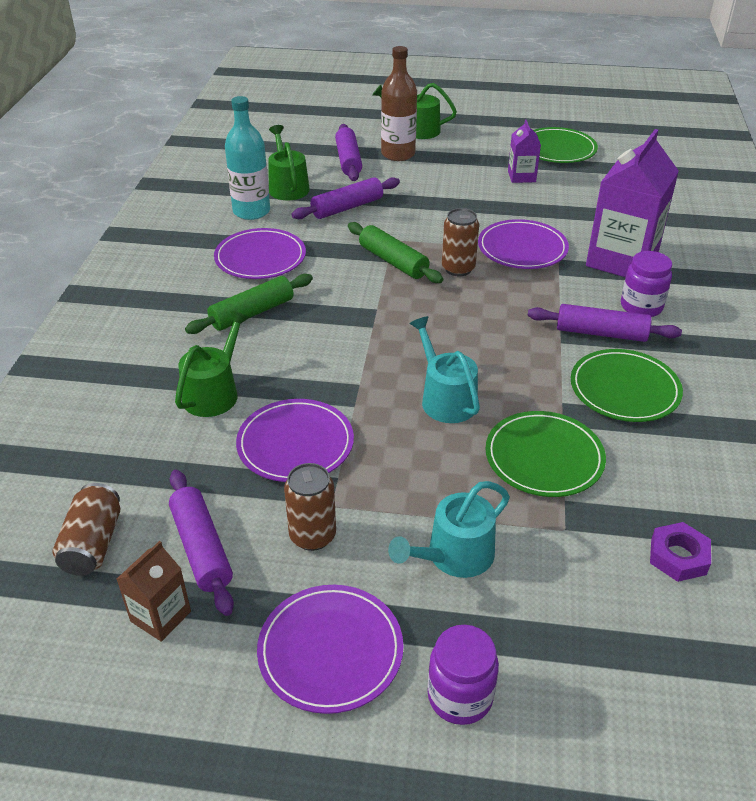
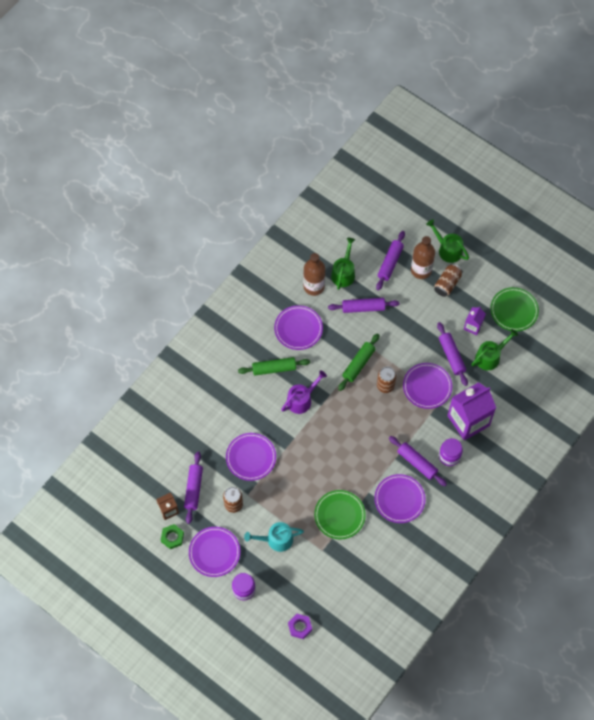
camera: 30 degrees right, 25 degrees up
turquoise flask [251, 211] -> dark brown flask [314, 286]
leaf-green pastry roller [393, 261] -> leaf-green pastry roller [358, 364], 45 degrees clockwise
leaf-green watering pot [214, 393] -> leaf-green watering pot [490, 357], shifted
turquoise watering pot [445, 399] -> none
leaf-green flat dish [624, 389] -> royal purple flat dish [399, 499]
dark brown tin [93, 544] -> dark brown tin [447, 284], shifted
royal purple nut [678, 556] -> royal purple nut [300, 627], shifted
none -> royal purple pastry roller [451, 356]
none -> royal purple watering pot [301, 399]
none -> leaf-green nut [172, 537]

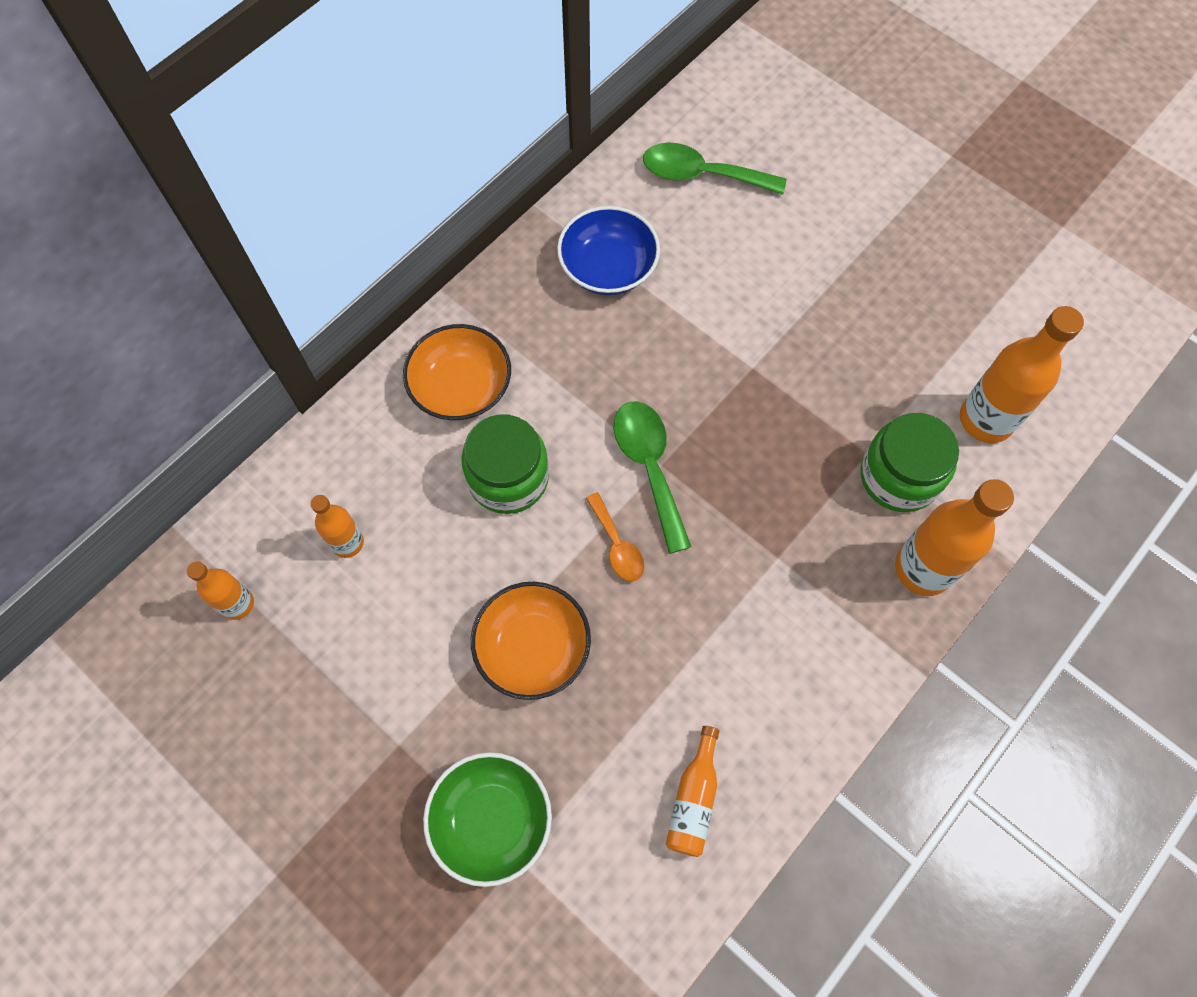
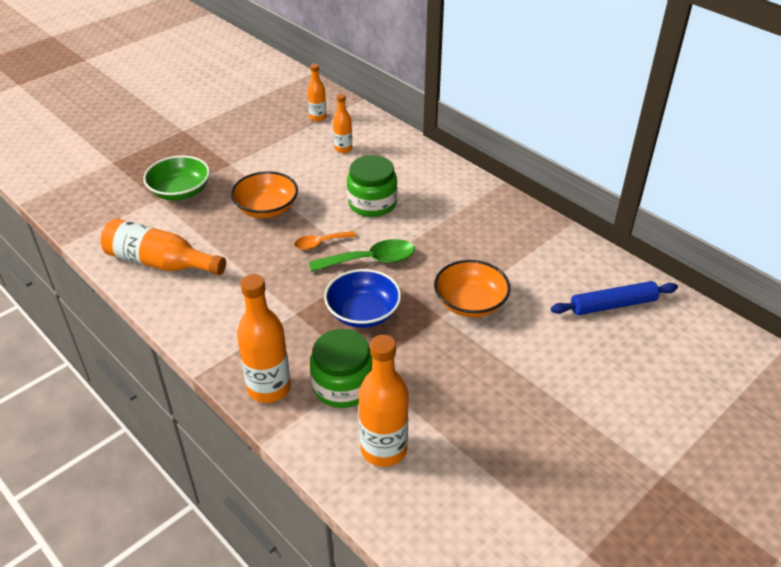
camera: 95 degrees right, 25 degrees down
leaf-green tablespoon [701, 175] -> royal blue pastry roller [613, 305]
royal blue deep dish [608, 268] -> royal blue deep dish [363, 313], shifted
bright orange deep dish [461, 387] -> bright orange deep dish [470, 303], shifted
bright orange flask [693, 799] -> bright orange flask [160, 262], x1.77

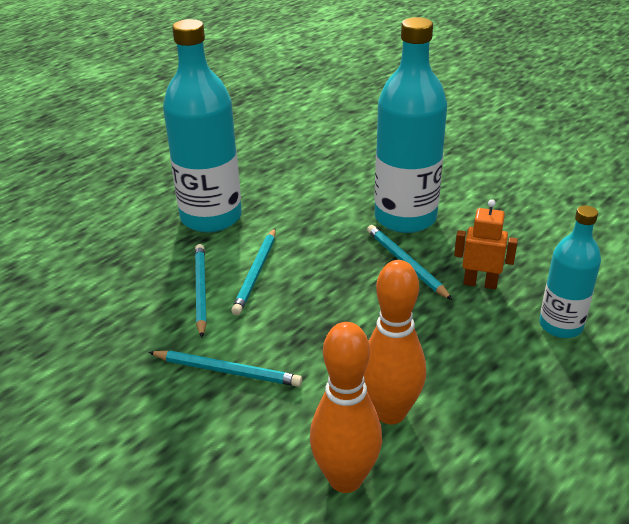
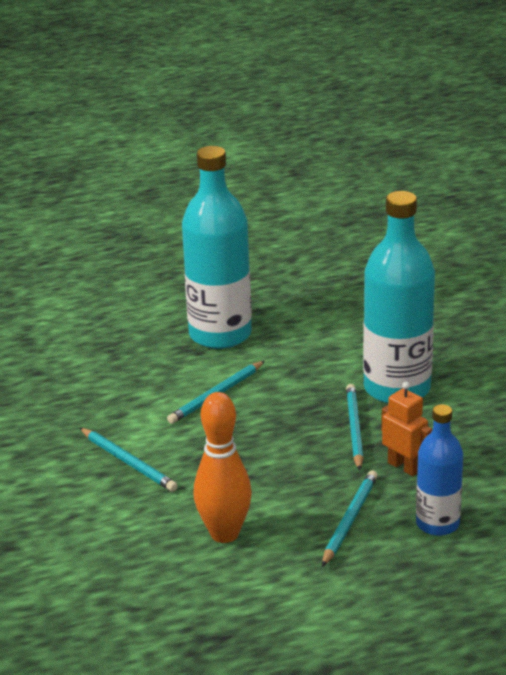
camera: 30 degrees right, 5 degrees down
turquoise flask [560, 325] -> royal blue flask [437, 524]
turquoise lead pencil [200, 291] -> turquoise lead pencil [349, 520], shifted
bright orange bowling pin [345, 478] -> none

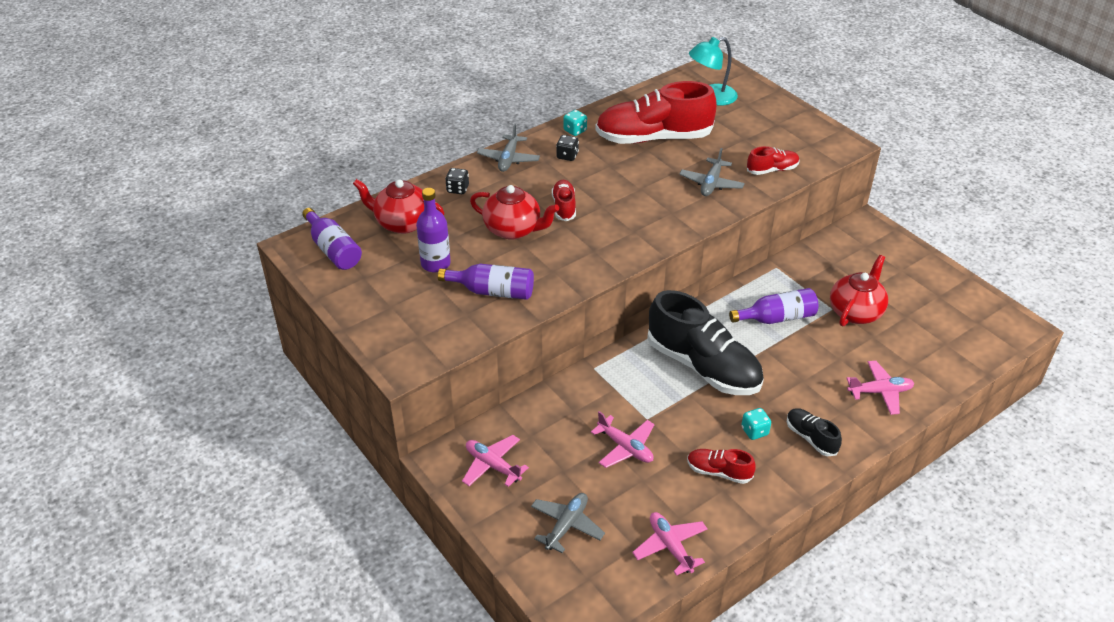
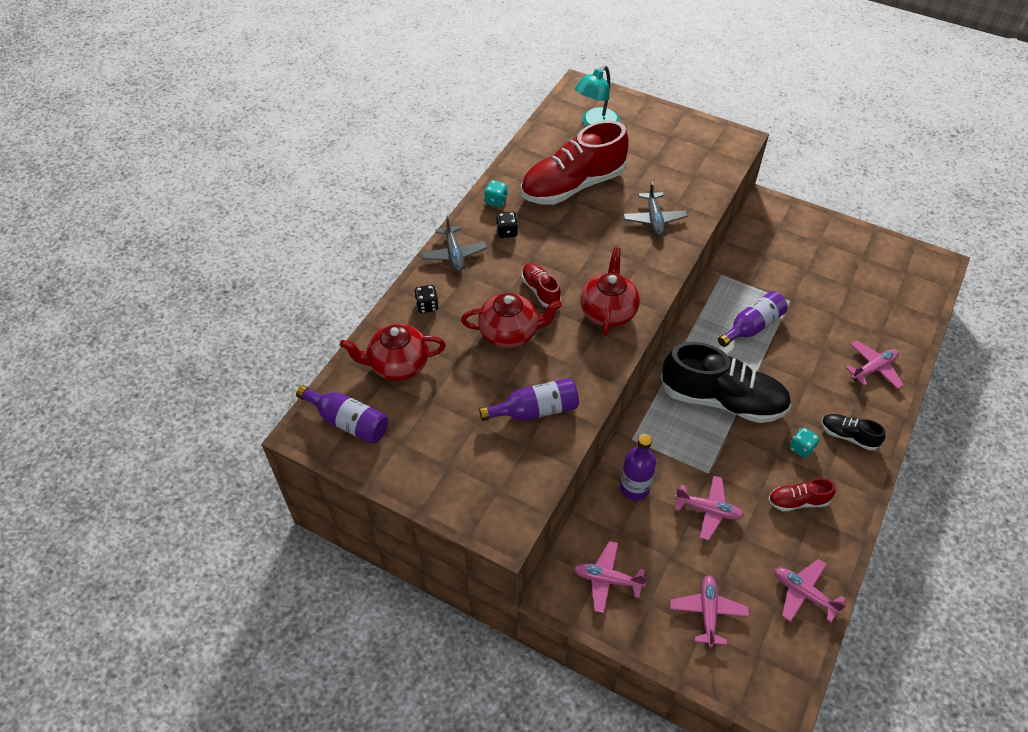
camera: 25 degrees left, 10 degrees up
scarlet sneaker [772, 170] -> none
royal purple flask [435, 264] -> royal purple flask [634, 488], shifted
scarlet china teapot [855, 312] -> scarlet china teapot [608, 311], shifted
grey plane [566, 525] -> pink plane [708, 612]

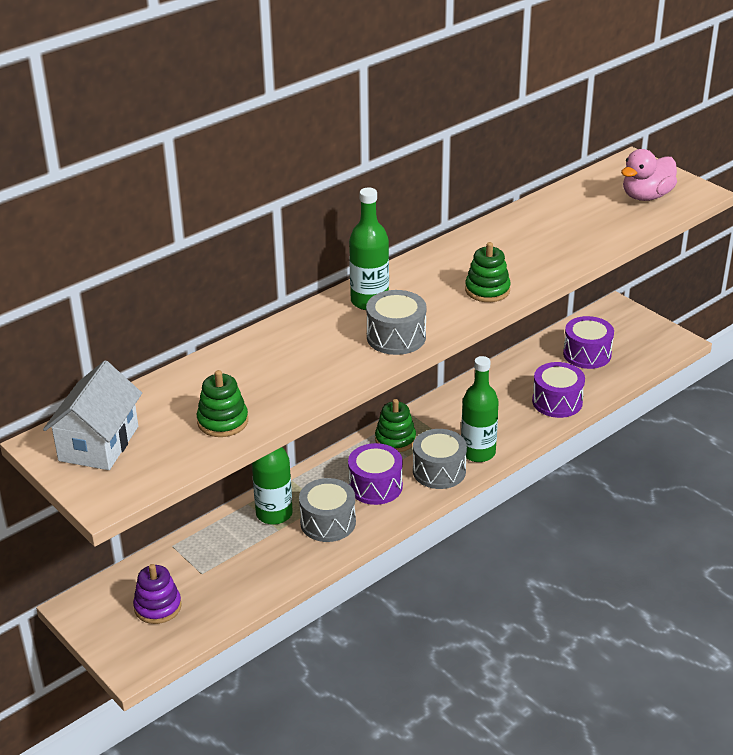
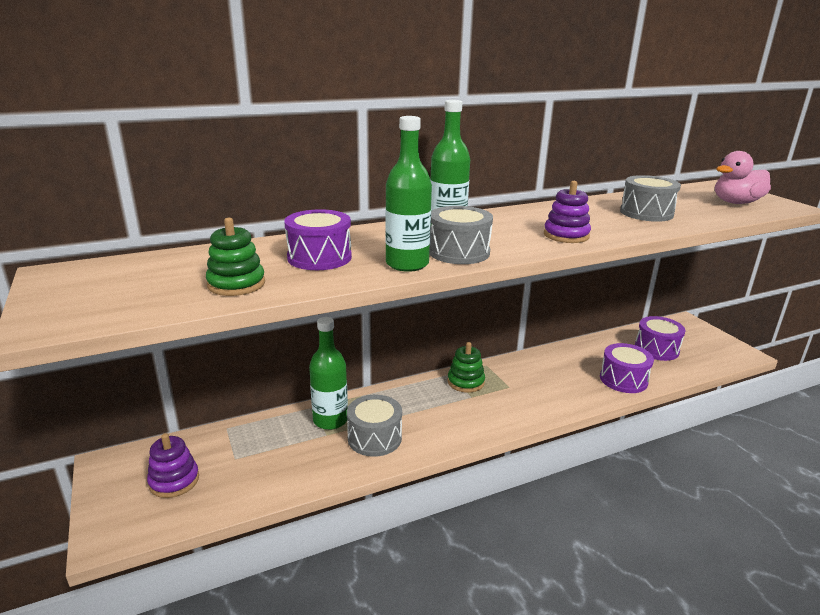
camera: 15 degrees right, 10 degrees down
leaf-green stacking toy [487, 290] -> royal purple stacking toy [566, 235]
leaf-green flask [478, 452] -> leaf-green flask [407, 264], shifted
pure white toy house [99, 443] -> none
grey drum [439, 471] -> grey drum [646, 213], shifted
royal purple drum [375, 486] -> royal purple drum [319, 257], shifted

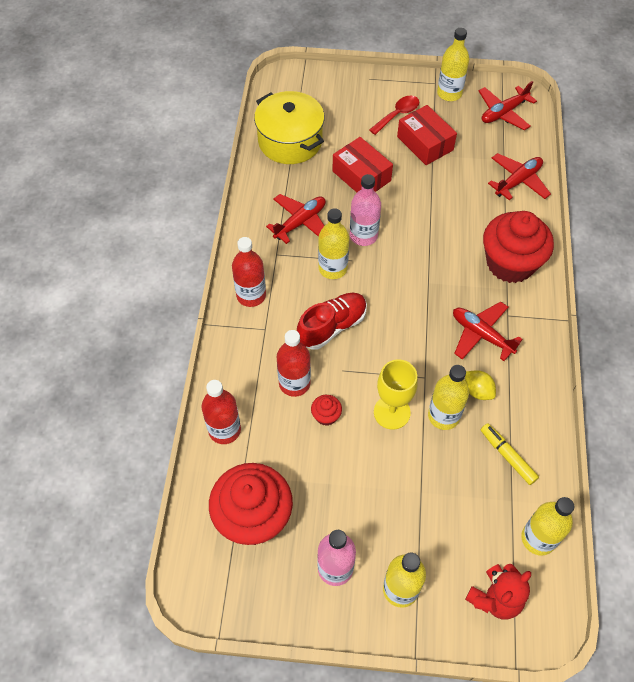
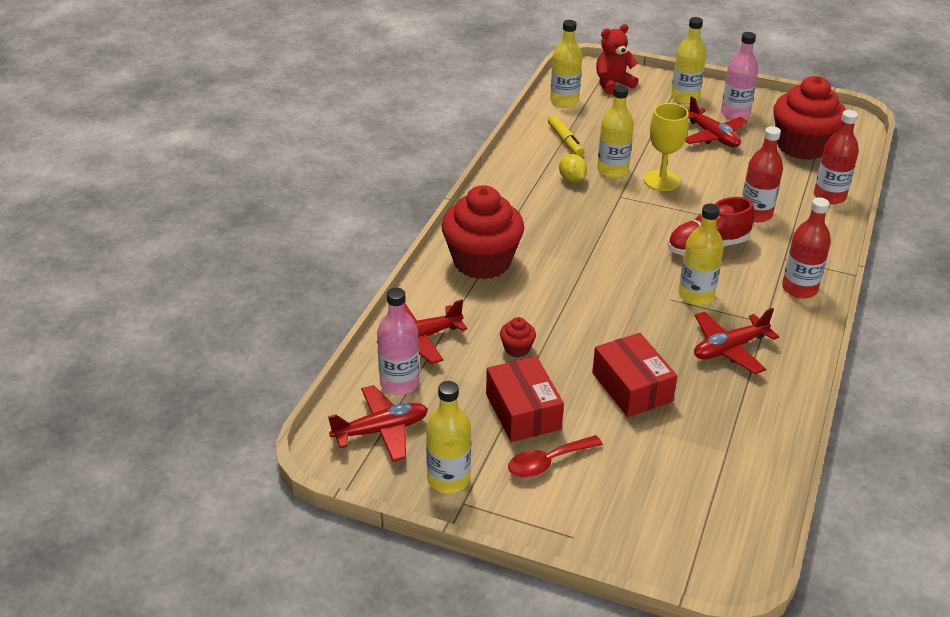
camera: 165 degrees left, 20 degrees down
bright yellow cooking pot [290, 141] -> none
pink flask [363, 236] -> pink flask [399, 383], shifted
scarlet plane [481, 335] -> scarlet plane [713, 136], shifted
scarlet cupcake [326, 416] -> scarlet cupcake [517, 348], shifted

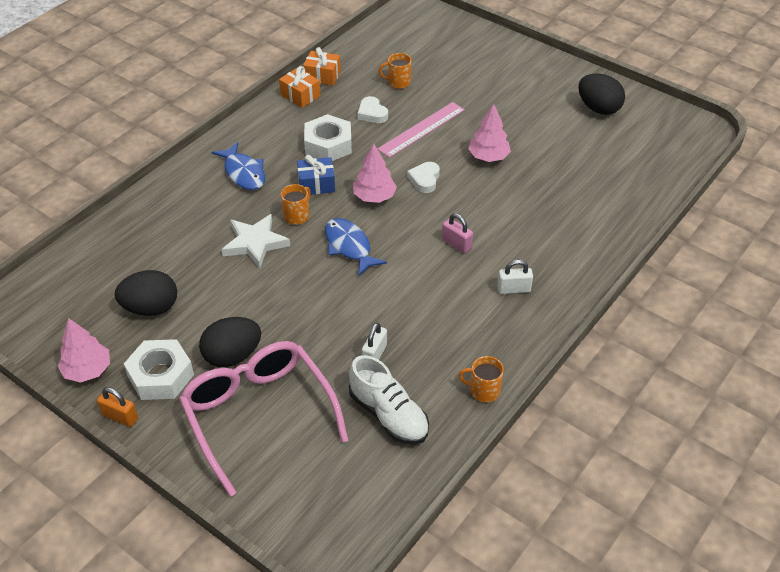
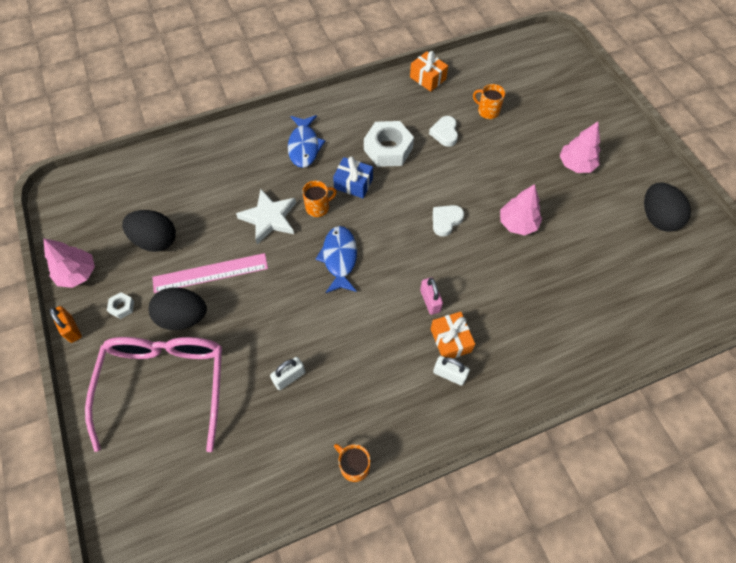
camera: 30 degrees right, 15 degrees up
bright orange present [300, 95] -> bright orange present [450, 340], shifted
pink ruler [421, 129] -> pink ruler [210, 272], shifted
pink tree [374, 197] -> pink tree [576, 164], shifted
pure white nut [161, 376] -> pure white nut [122, 307], x0.45
pure white sneaker [389, 415] -> none

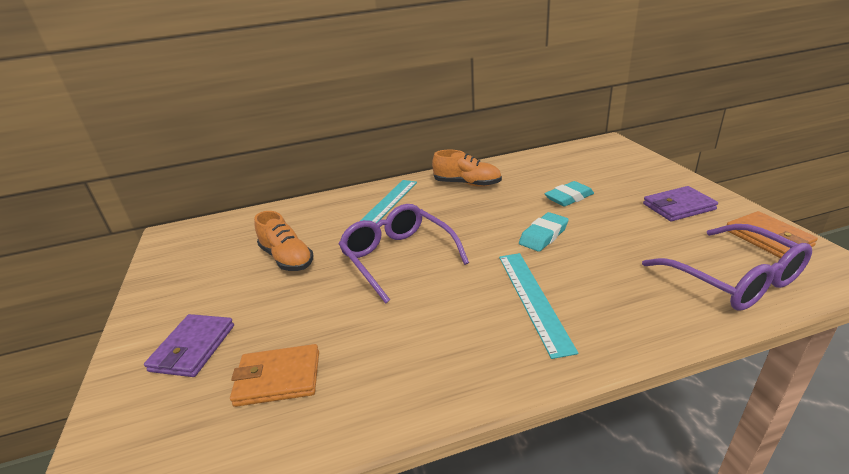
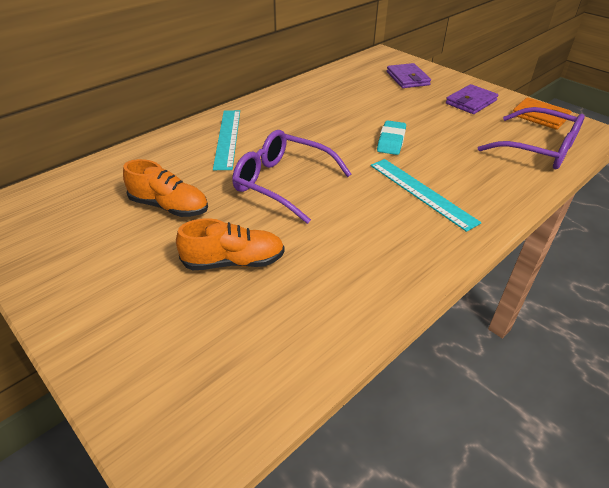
camera: 30 degrees left, 10 degrees up
bright orange sneaker [467, 184] -> bright orange sneaker [234, 262], shifted
turquoise eraser [569, 197] -> none
royal purple billfold [193, 348] -> royal purple billfold [407, 78], shifted
bright orange billfold [278, 378] -> none

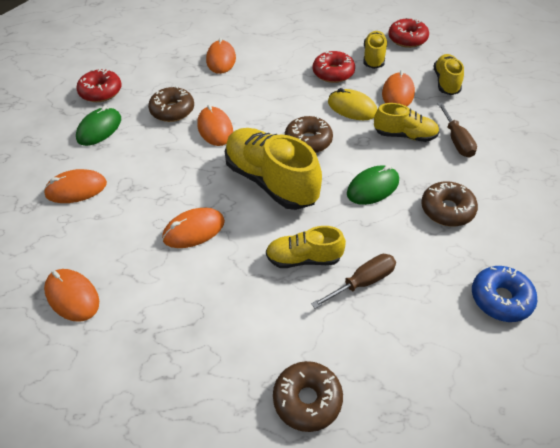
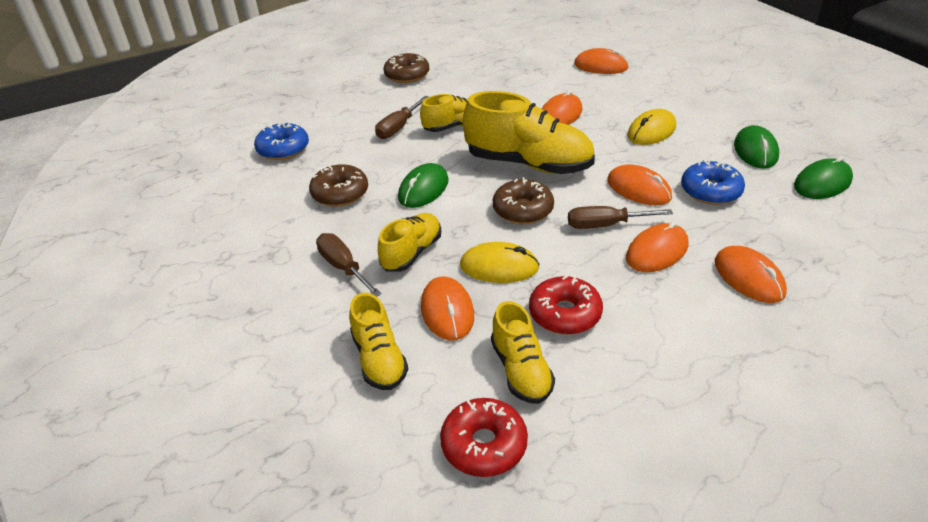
camera: 155 degrees right, 10 degrees down
scarlet donut [101, 92] -> leaf-green PC mouse [822, 183]
dark brown donut [172, 110] -> royal blue donut [710, 191]
bright yellow sneaker [405, 135] -> bright yellow sneaker [412, 253], 135 degrees clockwise
bright orange PC mouse [76, 189] -> bright orange PC mouse [657, 251], shifted
none -> bright yellow PC mouse [651, 131]
none -> dark brown flat screwdriver [605, 225]

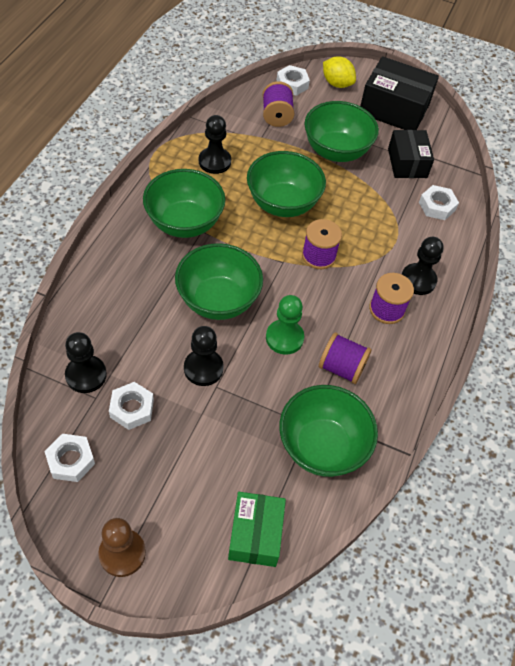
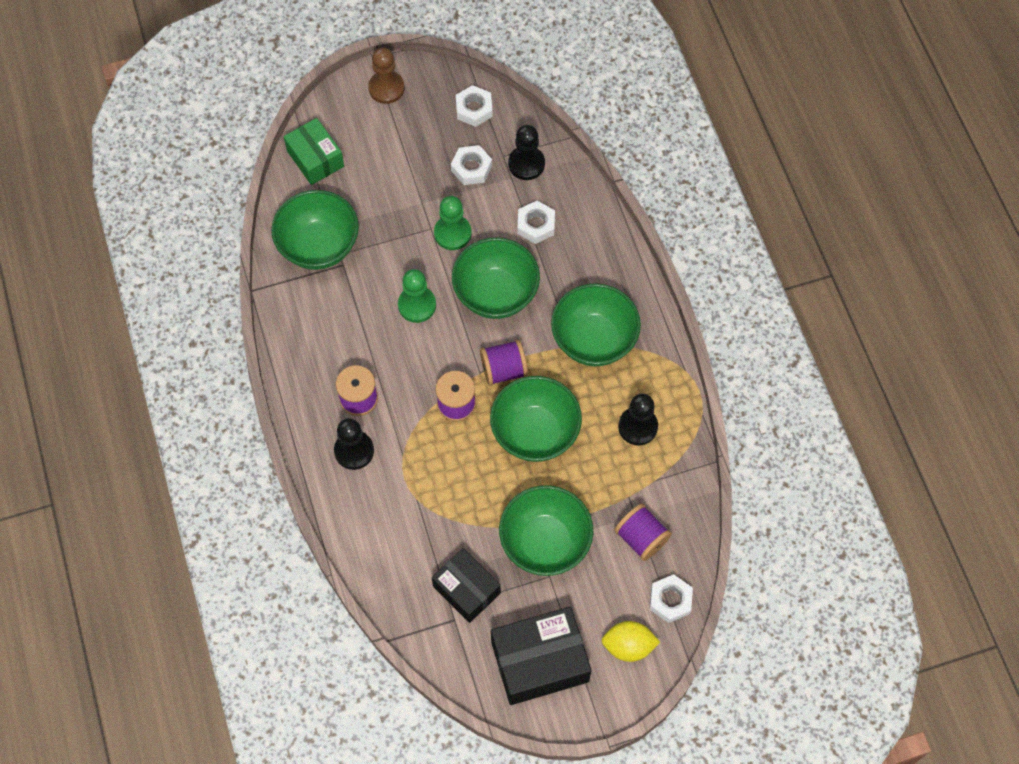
camera: 145 degrees right, 10 degrees up
pure white nut [437, 206] -> pure white nut [536, 225], shifted
ebony pawn [203, 368] -> leaf-green pawn [452, 233]
royal purple bobbin [341, 367] -> royal purple bobbin [504, 370], shifted

